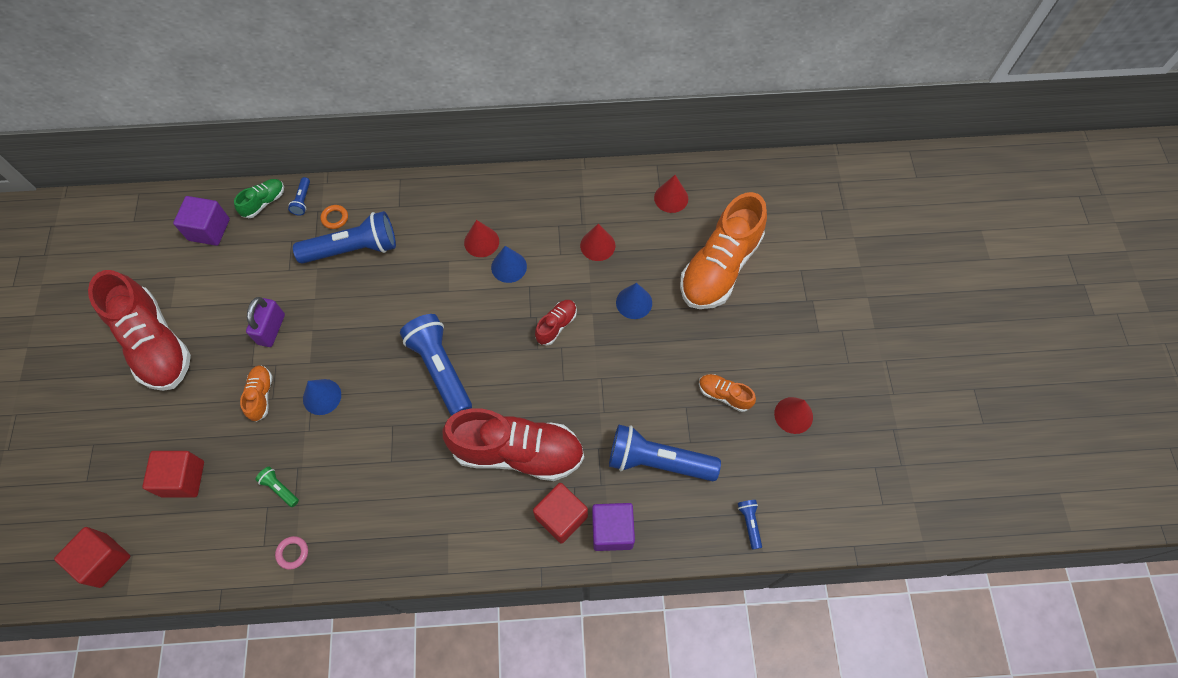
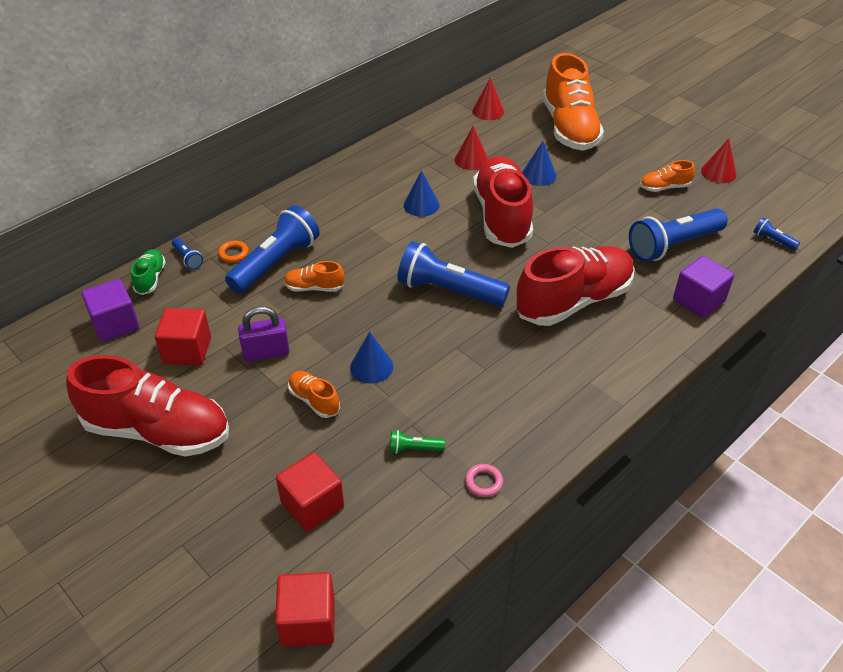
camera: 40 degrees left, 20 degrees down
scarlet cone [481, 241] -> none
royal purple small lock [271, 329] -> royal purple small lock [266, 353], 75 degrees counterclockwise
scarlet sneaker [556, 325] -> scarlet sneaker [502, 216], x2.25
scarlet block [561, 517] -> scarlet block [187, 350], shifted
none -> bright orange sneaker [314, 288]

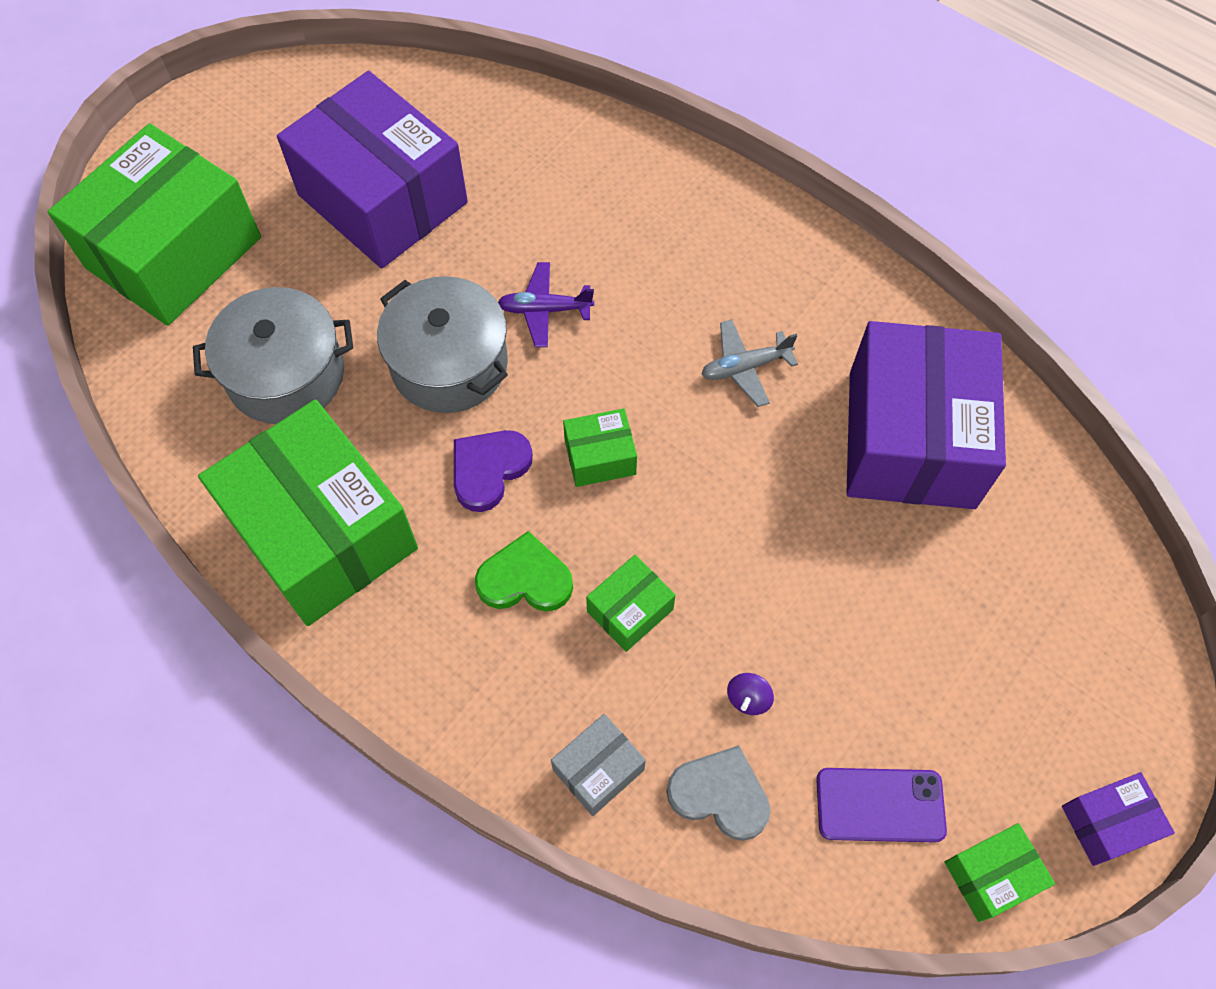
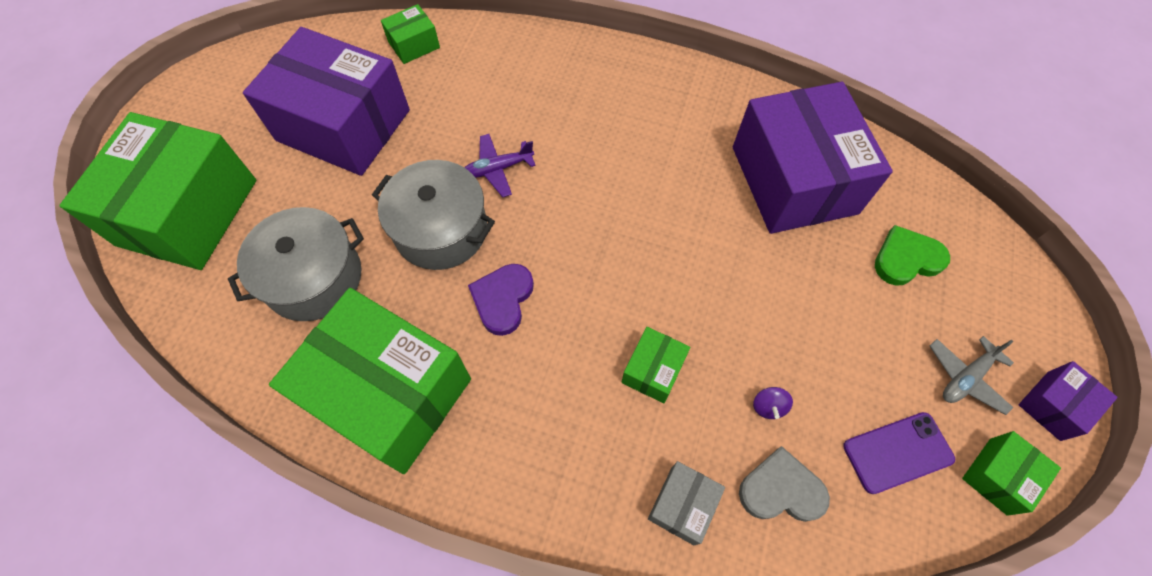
camera: 20 degrees left, 0 degrees up
grey plane [745, 367] -> grey plane [965, 377], shifted
leaf-green box [600, 457] -> leaf-green box [414, 45], shifted
leaf-green heart shape [525, 579] -> leaf-green heart shape [906, 259], shifted

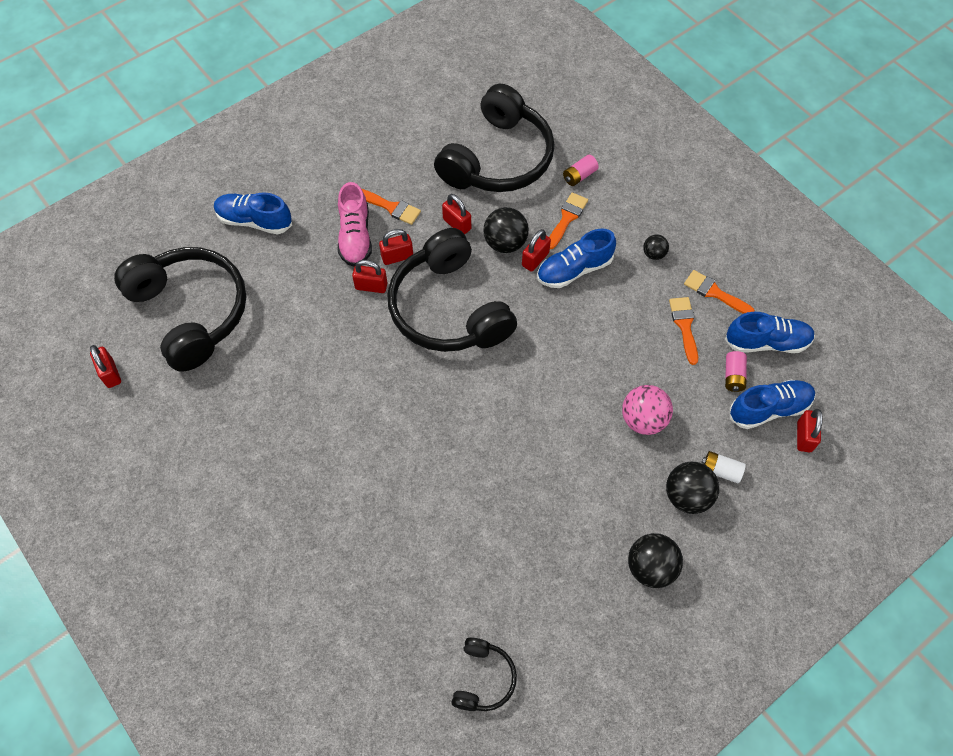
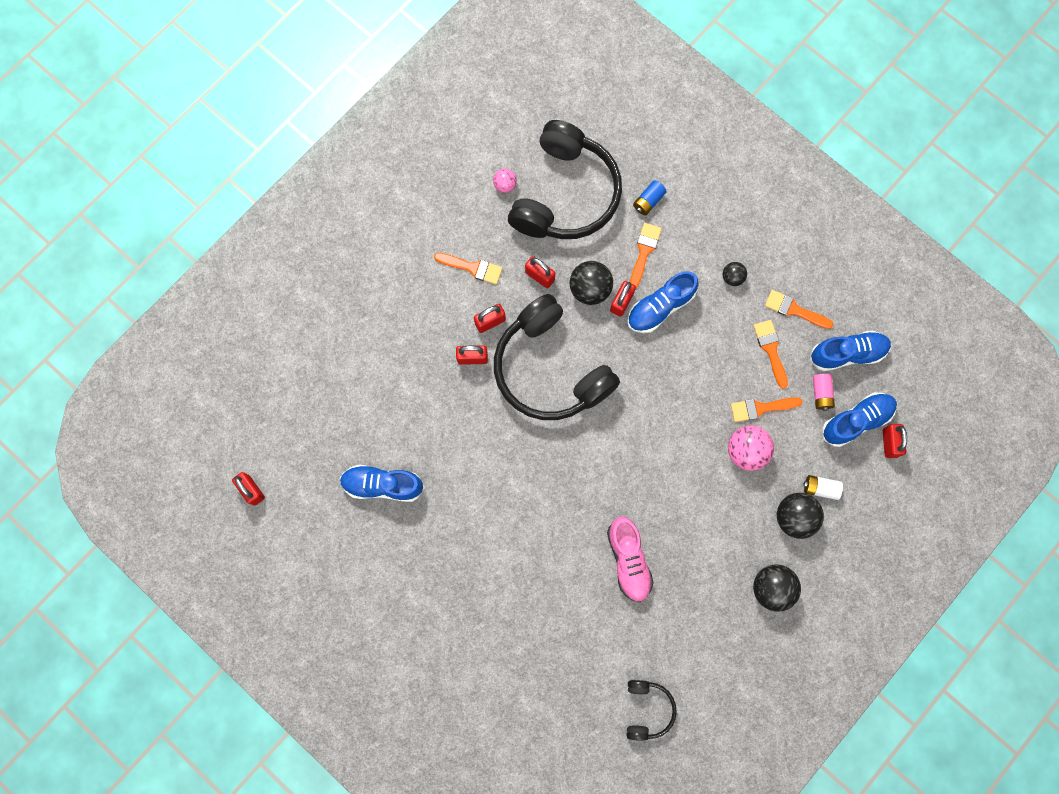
camera: 10 degrees left, 15 degrees up
pink AA battery [579, 176] -> royal blue AA battery [648, 201]
pink sneaker [355, 236] -> pink sneaker [628, 560], shifted
royal blue sneaker [254, 221] -> royal blue sneaker [383, 485], shifted
ebony headphones [191, 312] -> none
none -> pink sphere [505, 185]
none -> bright orange paint brush [761, 408]

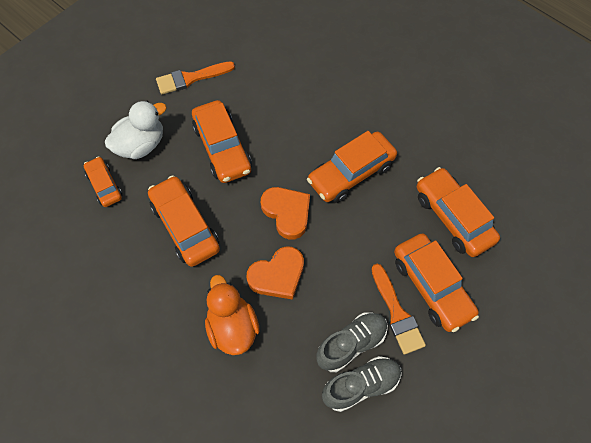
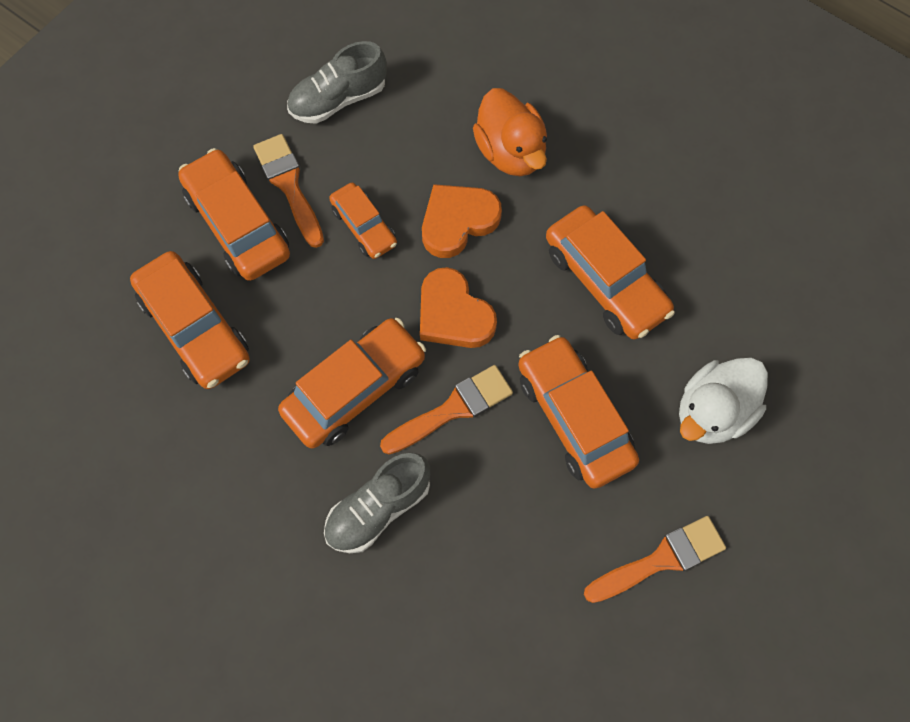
camera: 175 degrees right, 5 degrees up
bright orange automobile [104, 185] -> bright orange automobile [364, 226], shifted
grey sneaker [351, 344] -> grey sneaker [378, 508], shifted
none -> bright orange paint brush [452, 409]

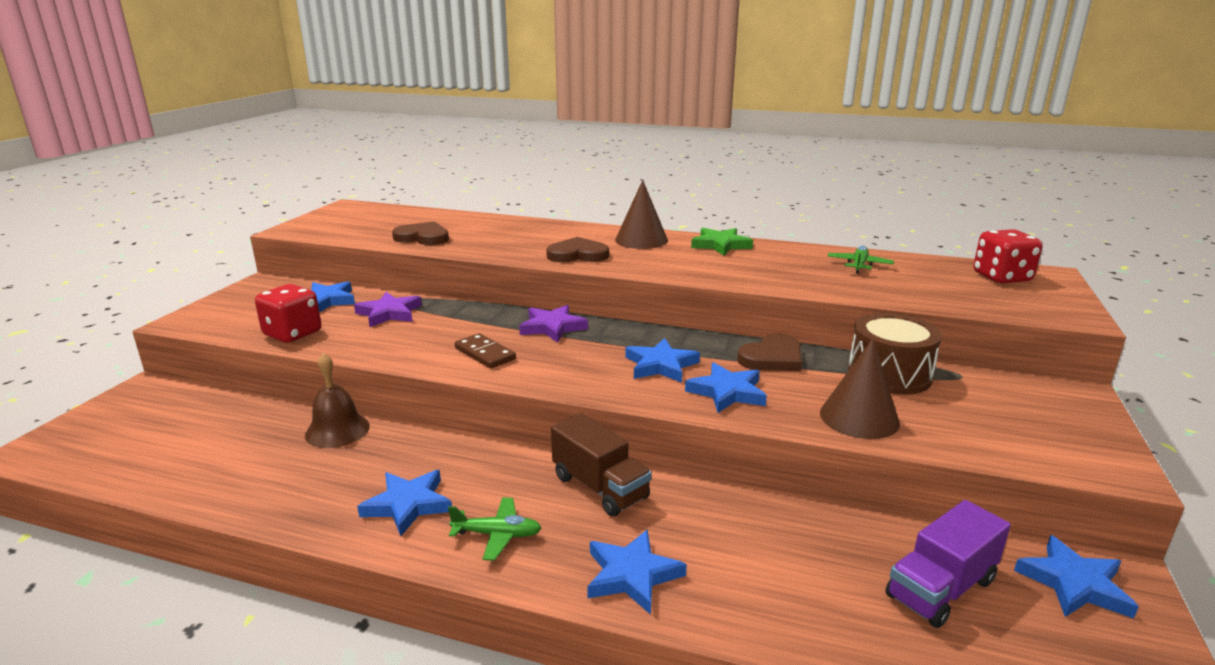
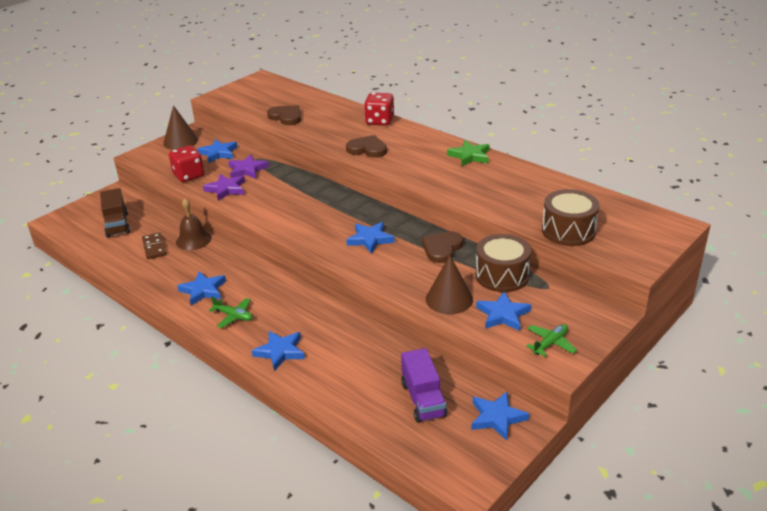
camera: 25 degrees right, 10 degrees up
dark brown cone [641, 240] -> dark brown cone [180, 141], shifted
scarlet die [1001, 277] -> scarlet die [379, 121], shifted
leaf-green plane [859, 265] -> leaf-green plane [550, 344], shifted
royal purple five-pointed star [552, 327] -> royal purple five-pointed star [226, 189], shifted
dark brown domino [485, 354] -> dark brown domino [154, 247], shifted
dark brown heart shape [772, 358] -> dark brown heart shape [442, 248], 135 degrees clockwise
royal blue five-pointed star [727, 392] -> royal blue five-pointed star [503, 315], shifted
dark brown lorry [600, 487] -> dark brown lorry [117, 225], shifted
royal purple lorry [941, 588] -> royal purple lorry [423, 399], 90 degrees counterclockwise
none -> dark brown drum [568, 231]

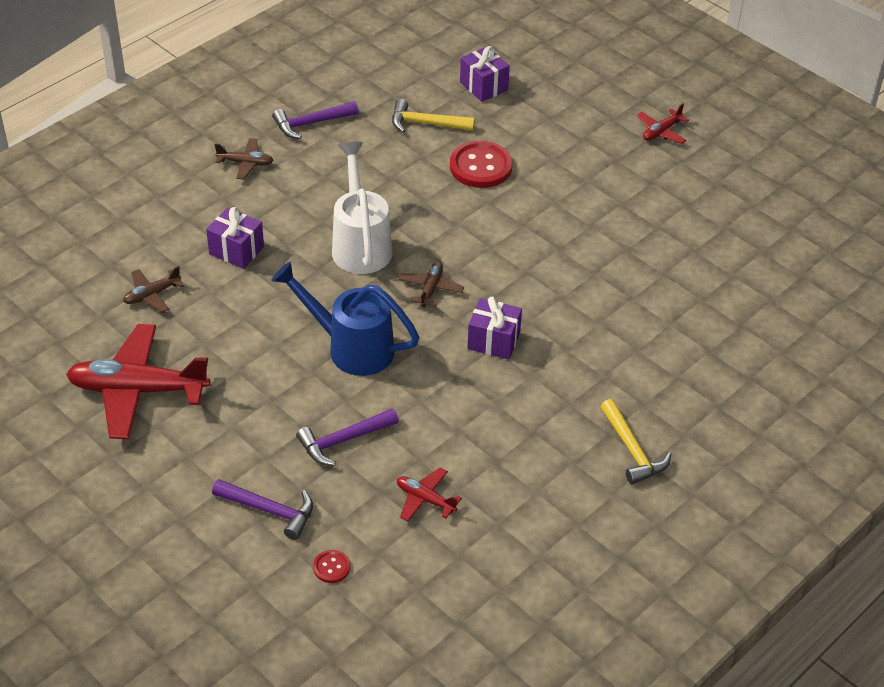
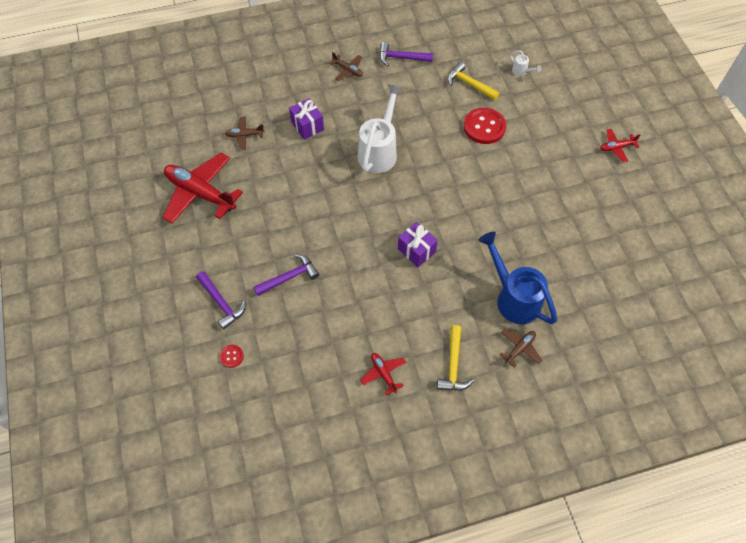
camera: 30 degrees right, 15 degrees up
royal purple present [483, 86] -> pure white watering pot [521, 71]
royal blue watering pot [351, 348] -> royal blue watering pot [513, 298], shifted
dark brown plane [430, 289] -> dark brown plane [519, 348], shifted
royal purple hammer [343, 440] -> royal purple hammer [289, 277], 150 degrees clockwise
scarlet plane [425, 499] -> scarlet plane [383, 374], shifted

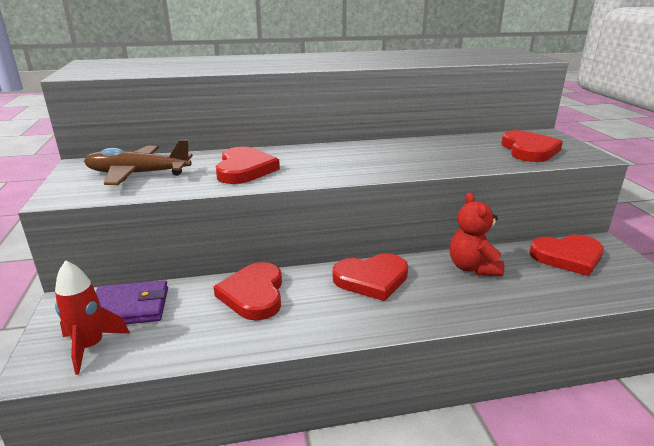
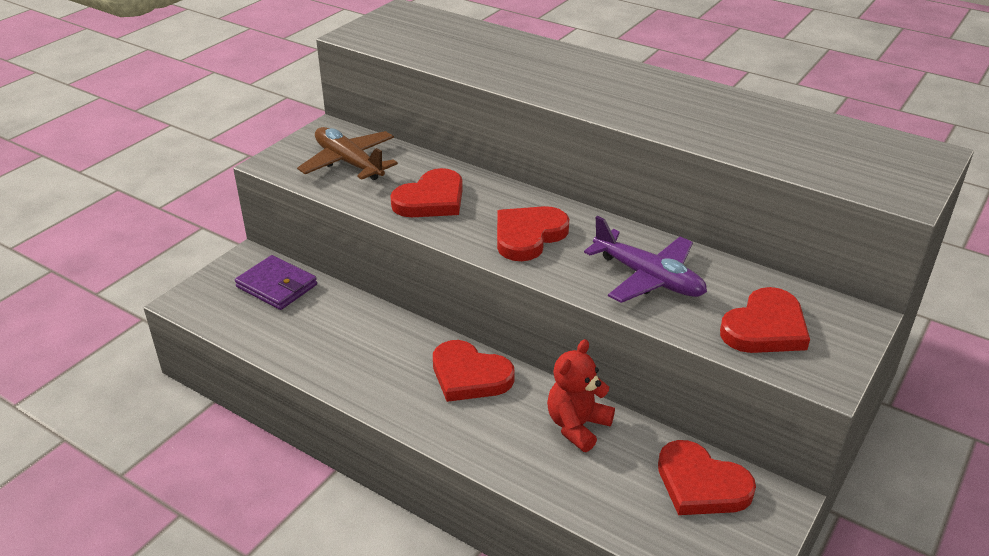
camera: 45 degrees right, 10 degrees up
scarlet rocket [90, 347] -> none
scarlet heart shape [254, 294] -> scarlet heart shape [528, 236], shifted
none -> royal purple plane [648, 278]

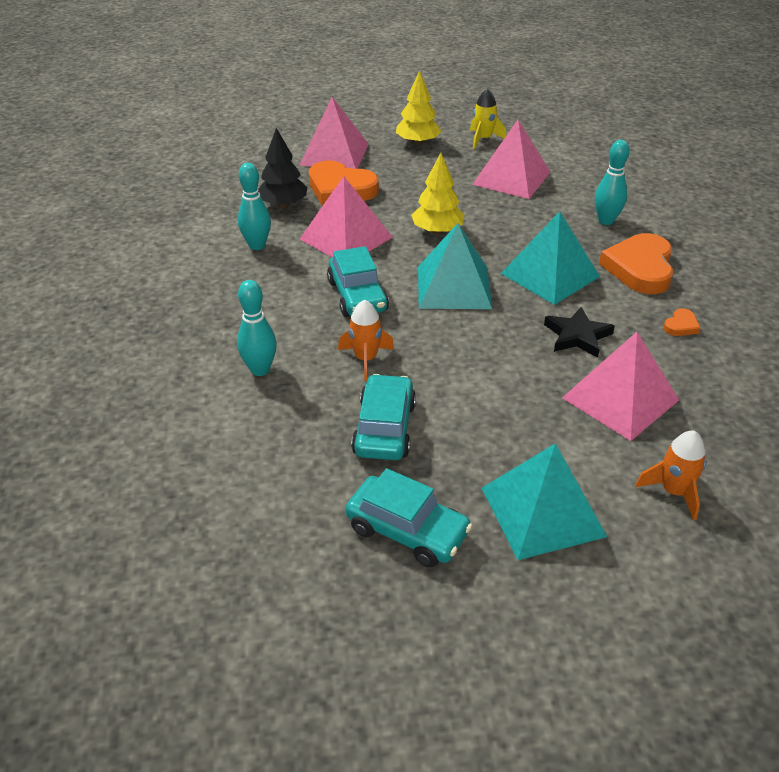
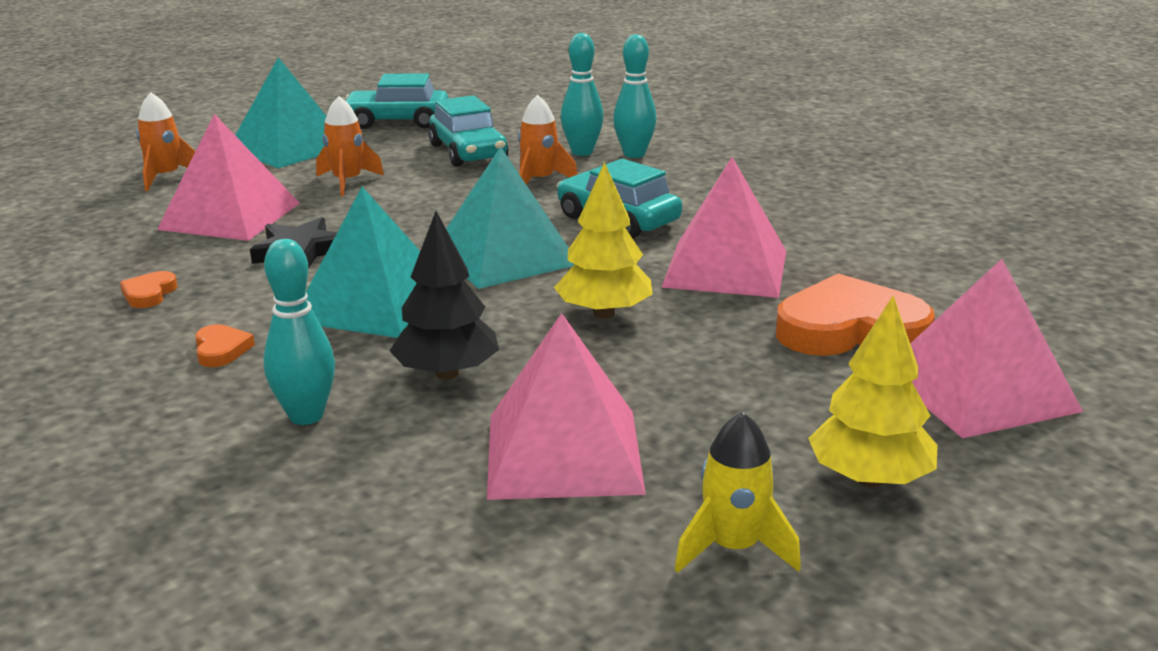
camera: 150 degrees right, 15 degrees down
ebony tree [283, 204] -> ebony tree [446, 373], shifted
turquoise bowling pin [257, 245] -> turquoise bowling pin [582, 152], shifted
bright orange heart shape [640, 268] -> bright orange heart shape [221, 350], x0.43
none -> bright orange rocket [347, 182]

